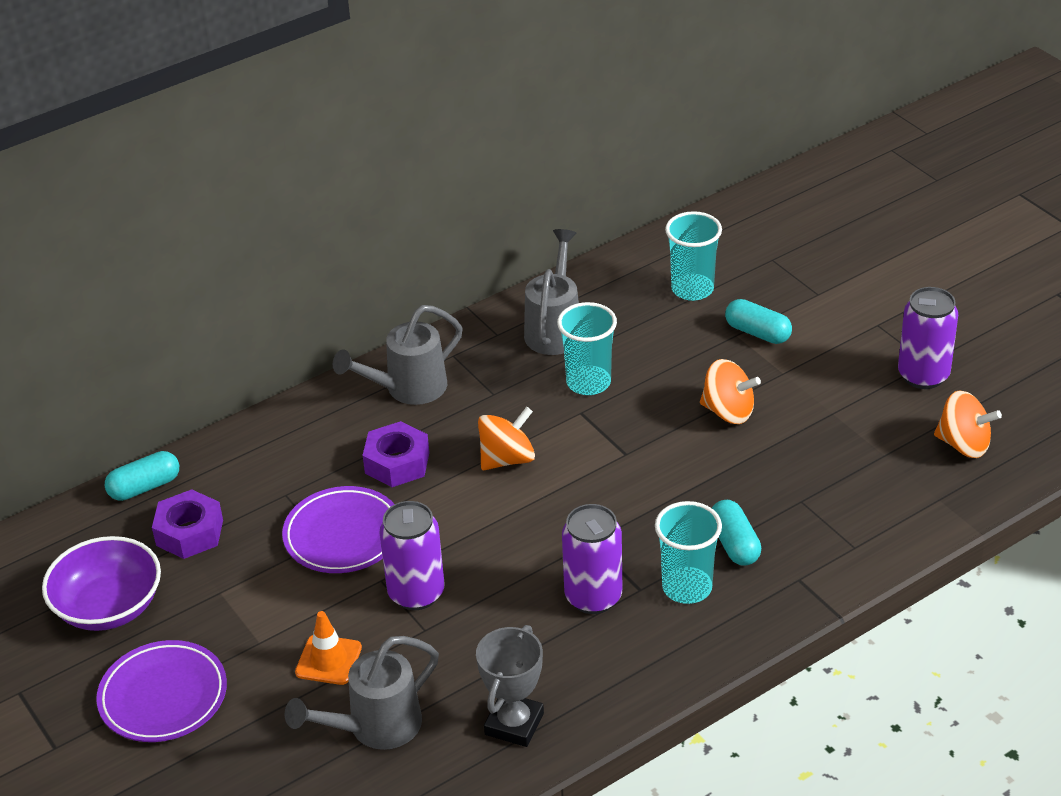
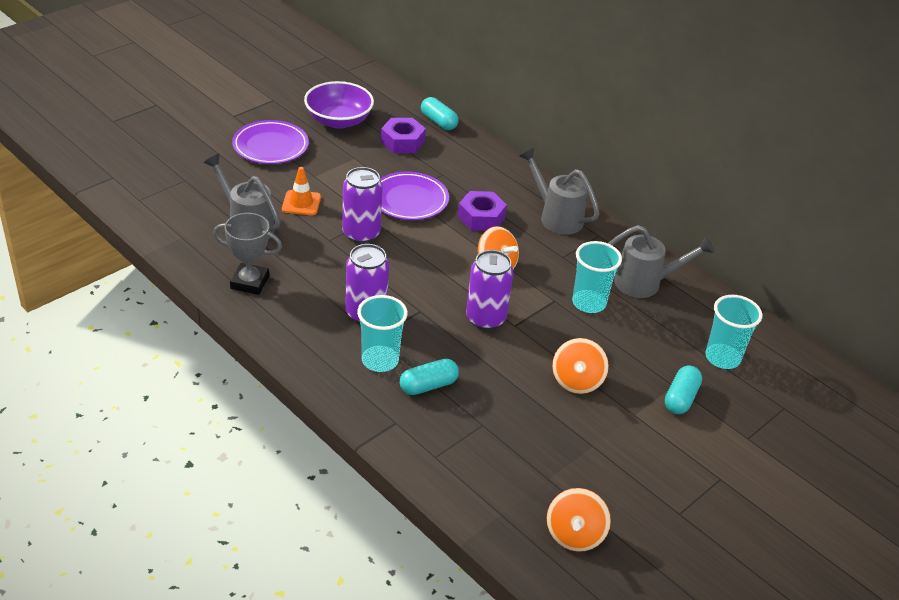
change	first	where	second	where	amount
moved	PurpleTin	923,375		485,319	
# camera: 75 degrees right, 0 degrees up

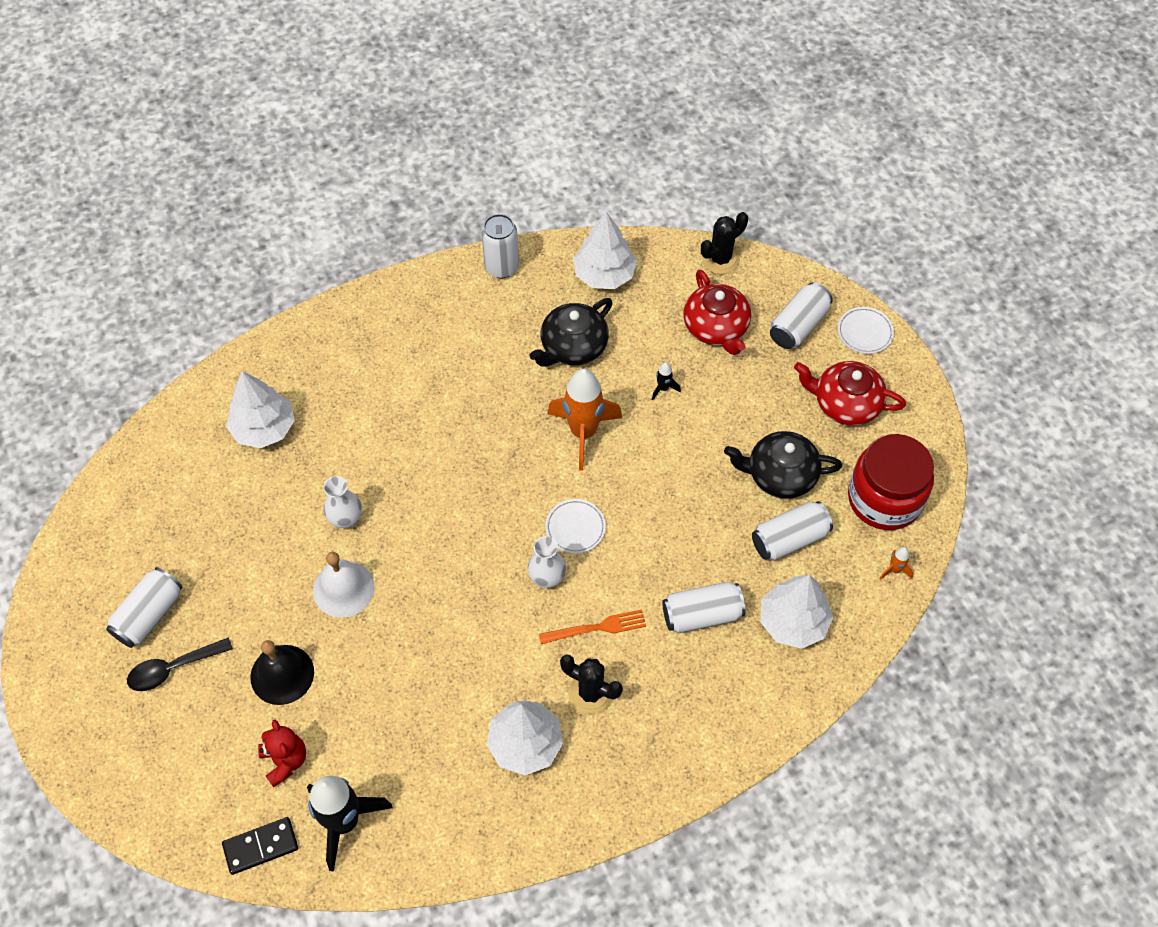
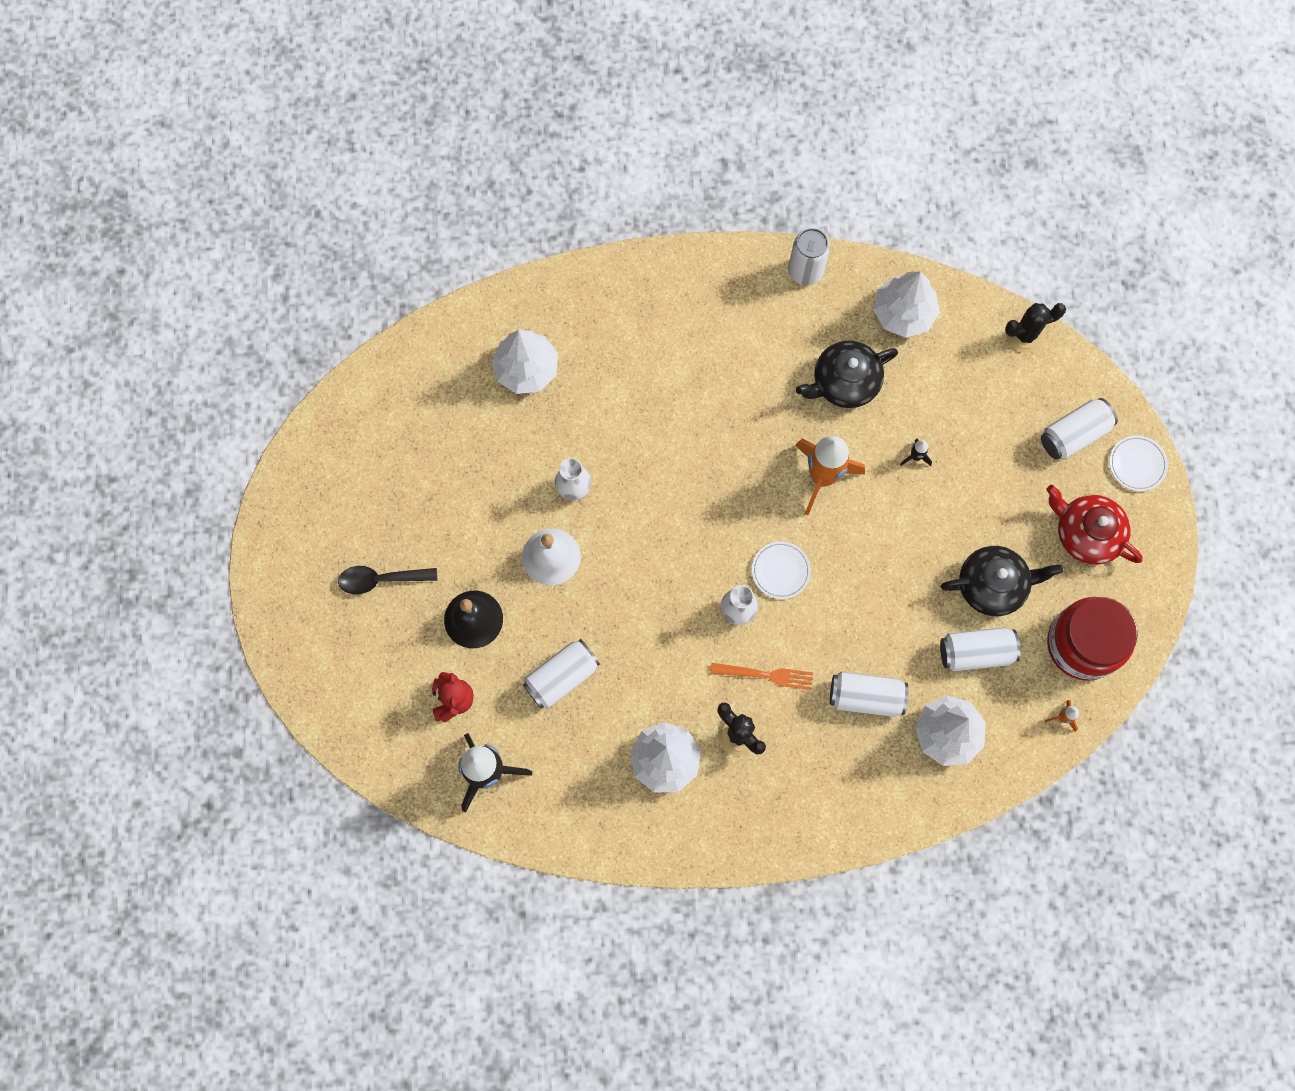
change	first	where	second	where	amount
removed	CrimsonTeapot	716,327			
turned	EbonyTeapot	780,475		993,585	150 degrees clockwise
moved	WhiteTin	149,615		562,677	
removed	EbonyDominoTile	261,846			
# camera: 20 degrees right, 15 degrees up

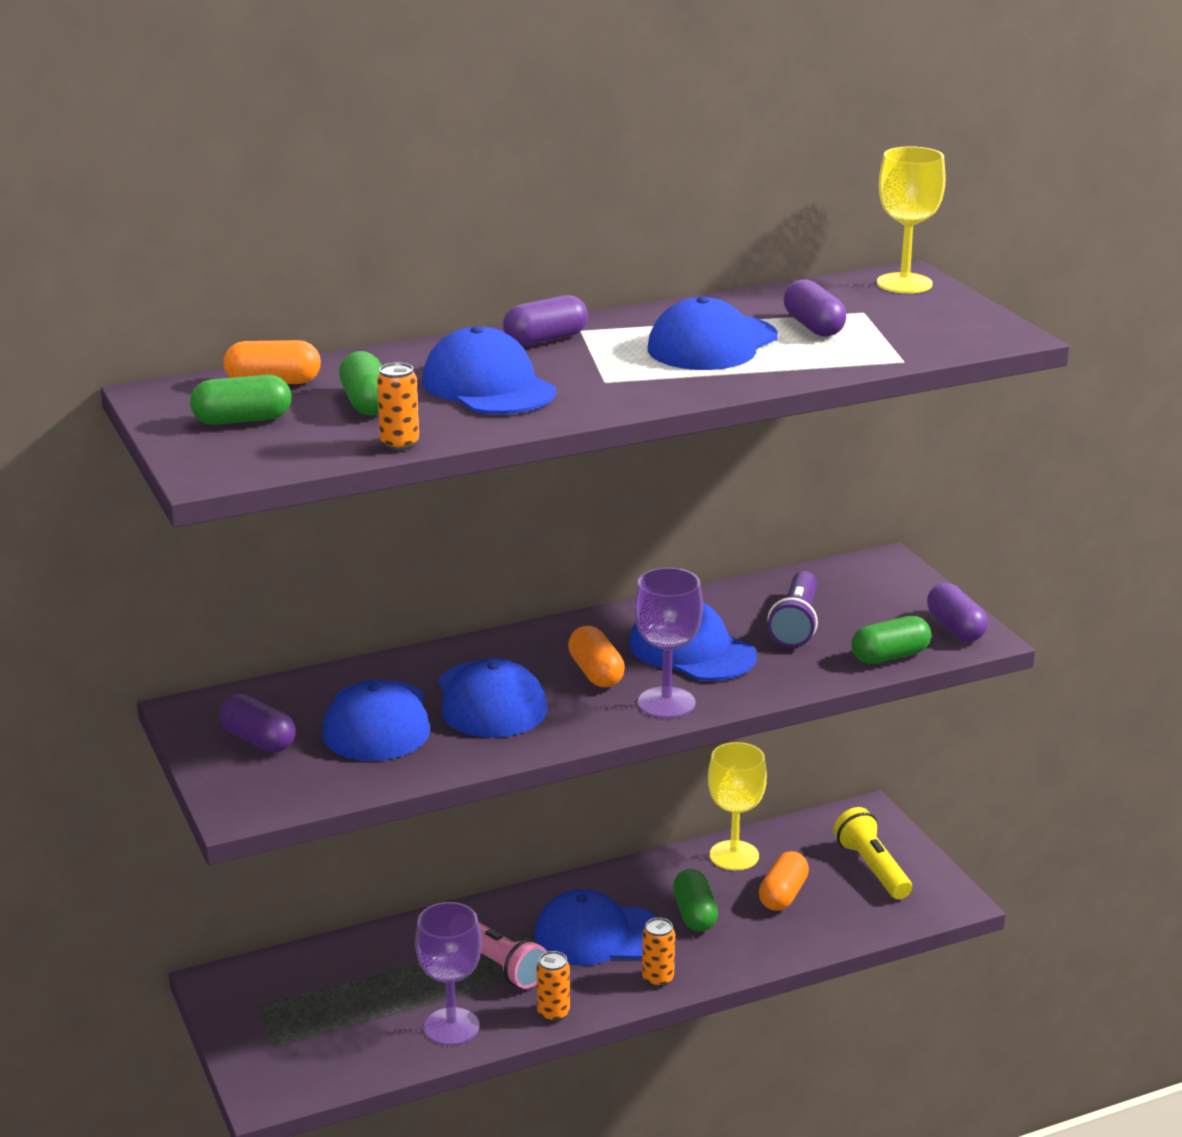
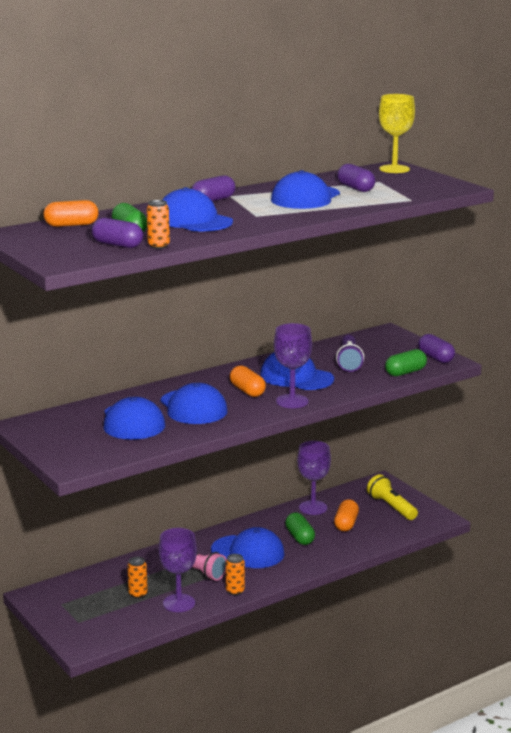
change	first	where	second	where	amount
removed	LeafGreenCapsule	242,420			
moved	PurpleCapsule	258,740		117,245	
recoloured	BrightYellowWineGlass	734,855	PurpleWineGlass	313,508	
turned	BluePeakedCap	597,935		248,552	150 degrees counterclockwise
moved	OrangeTin	658,979		138,594	
# camera: 10 degrees left, 5 degrees down

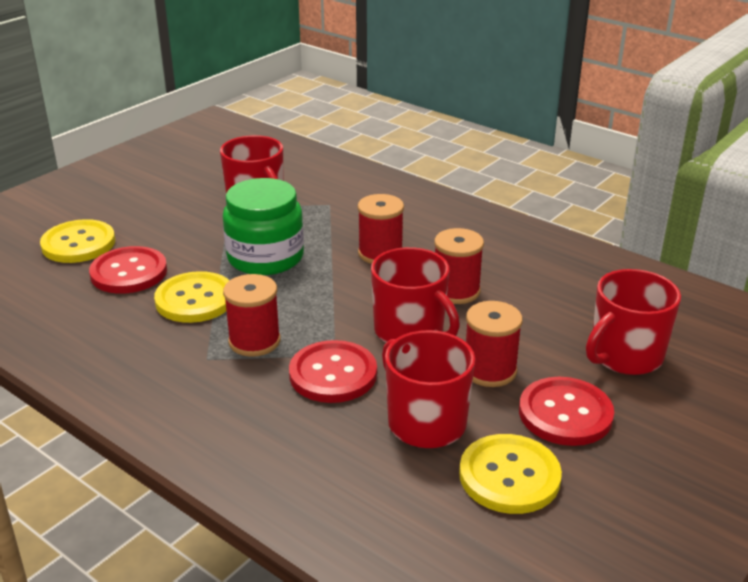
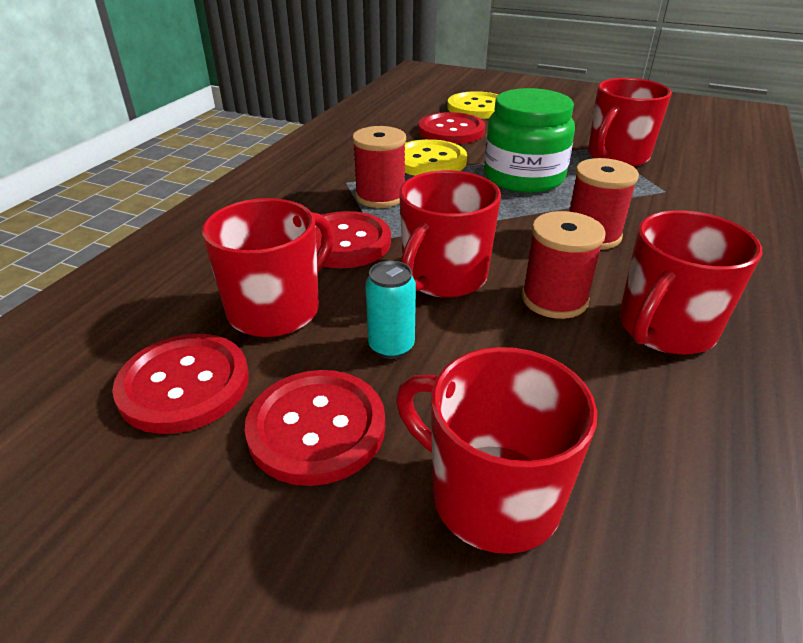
change	first	where	second	where	amount
replaced	CrimsonBobbin	489,370	AquaTin	391,346	
recoloured	BrightYellowButton	509,476	CrimsonButton	184,385	
added			CrimsonCoffeeMug	665,328	
# camera: 75 degrees right, 5 degrees up

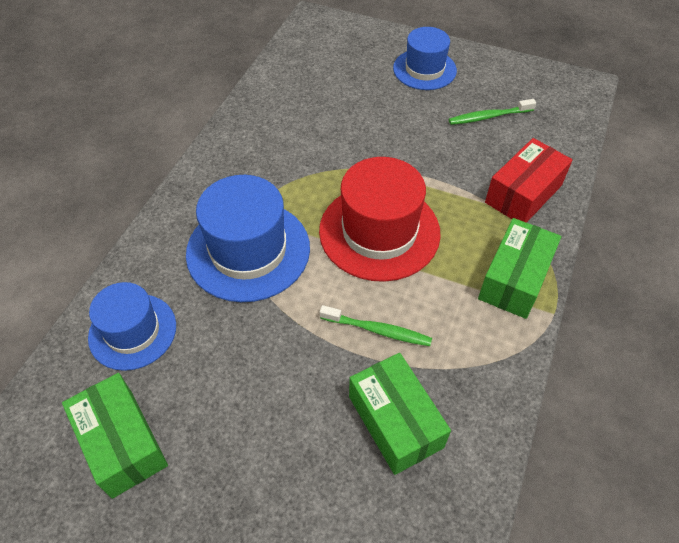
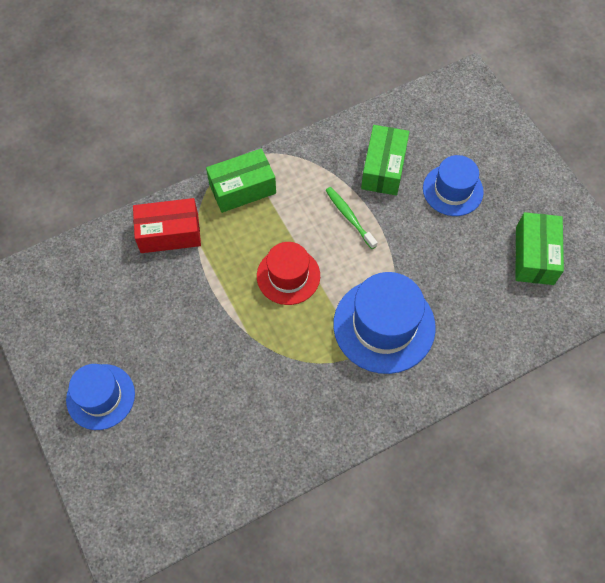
change	first	where	second	where	amount
removed	LeafGreenToothbrush	489,117			
resized	CrimsonTallHat	379,232		288,276	x0.64
moved	BlueTallHat	132,331		452,190	
# camera: 140 degrees left, 10 degrees up

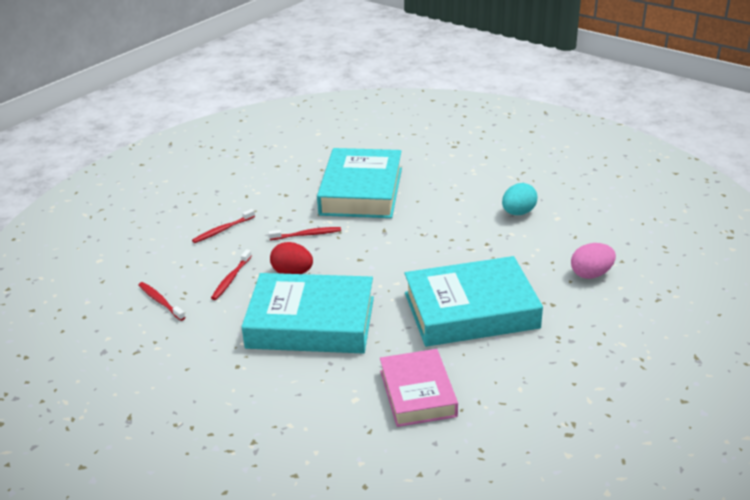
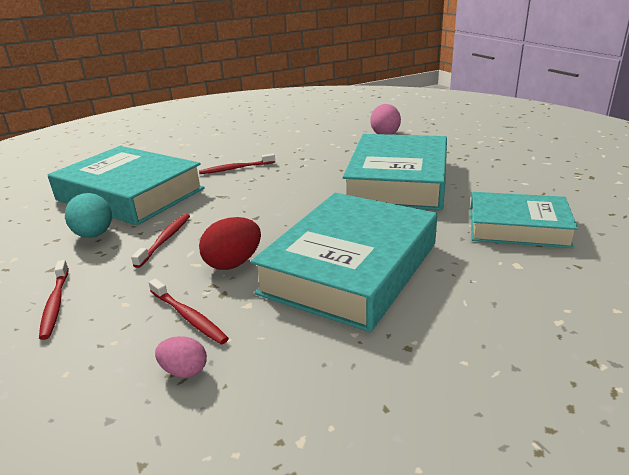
change	first	where	second	where	amount
moved	AquaToyEgg	518,213		94,235	
moved	CrimsonToothbrush	160,301		236,168	
recoloured	RosyHardcover	418,393	AquaHardcover	517,227	
added			RosyToyEgg	184,371	
# camera: 65 degrees left, 5 degrees down

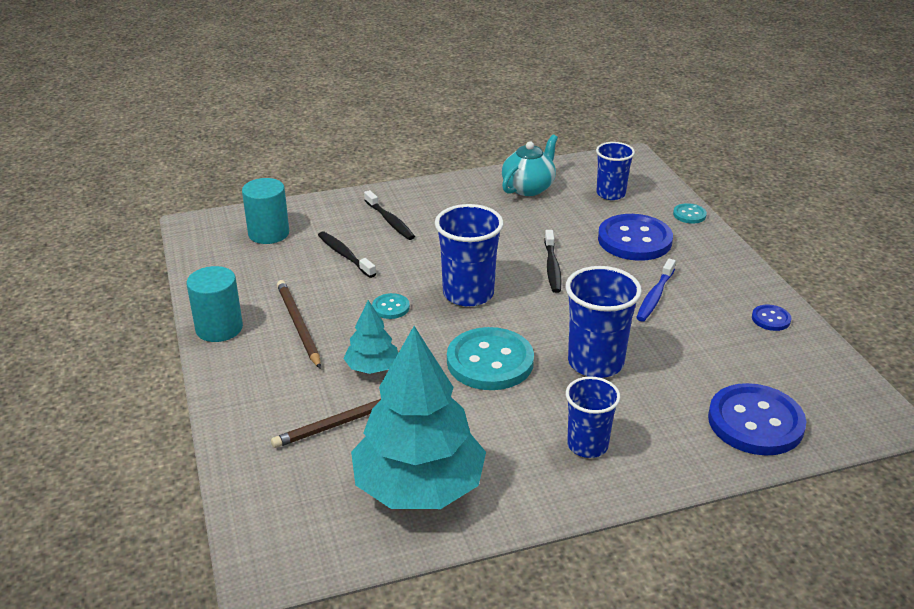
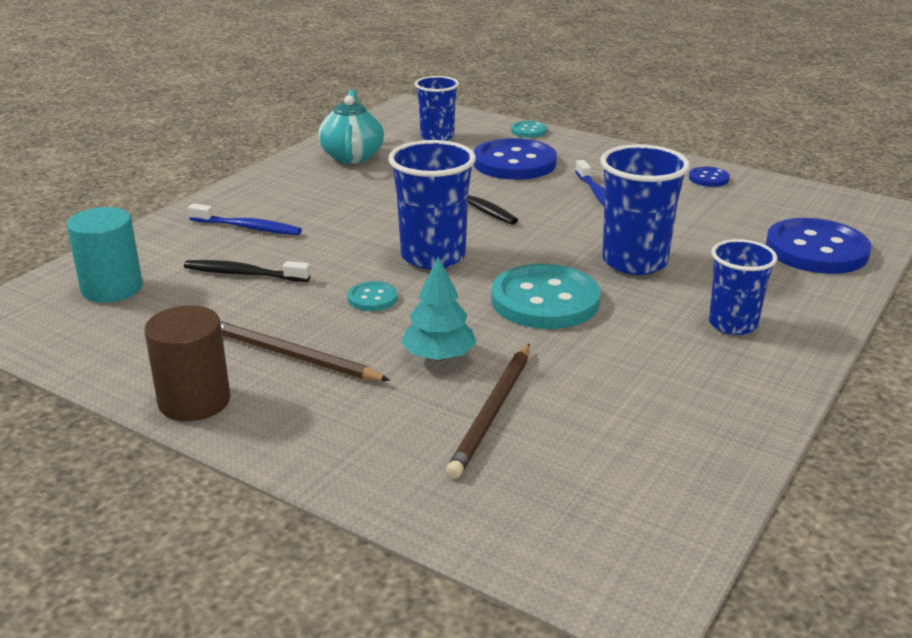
change	first	where	second	where	amount
recoloured	EbonyToothbrush	390,221	BlueToothbrush	248,228	
recoloured	AquaSolidCylinder	219,328	BrownSolidCylinder	194,401	
removed	AquaFirTree	419,486			
# camera: 40 degrees left, 5 degrees down

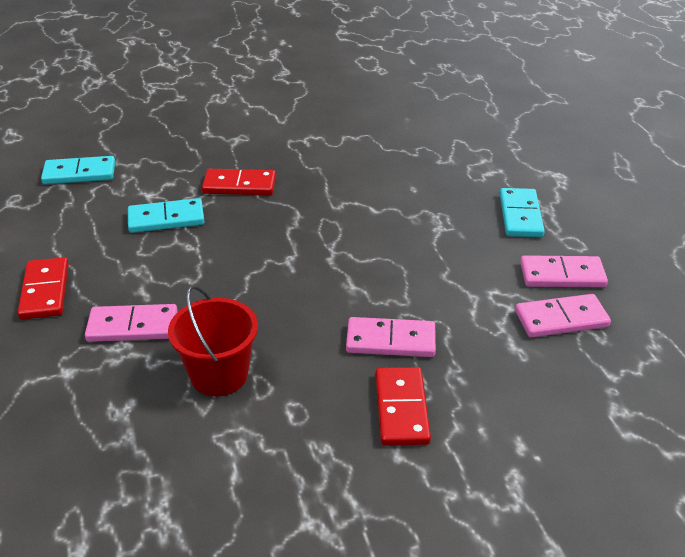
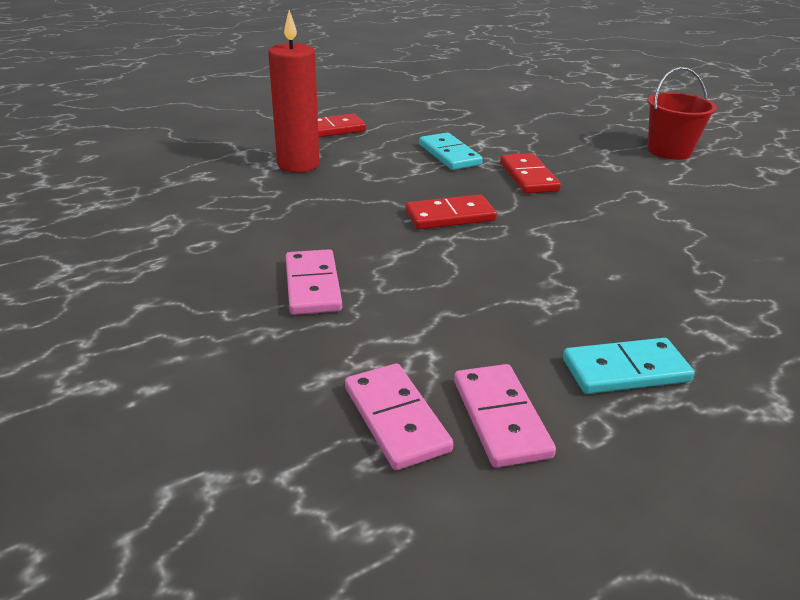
change	first	where	second	where	amount
removed	AquaDominoTile	79,173			
moved	CrimsonPail	219,375		669,151	
replaced	RosyDominoTile	133,326	CrimsonWaxCandle	298,164	
moved	CrimsonDominoTile	401,409		450,216	
# camera: 75 degrees right, 5 degrees down

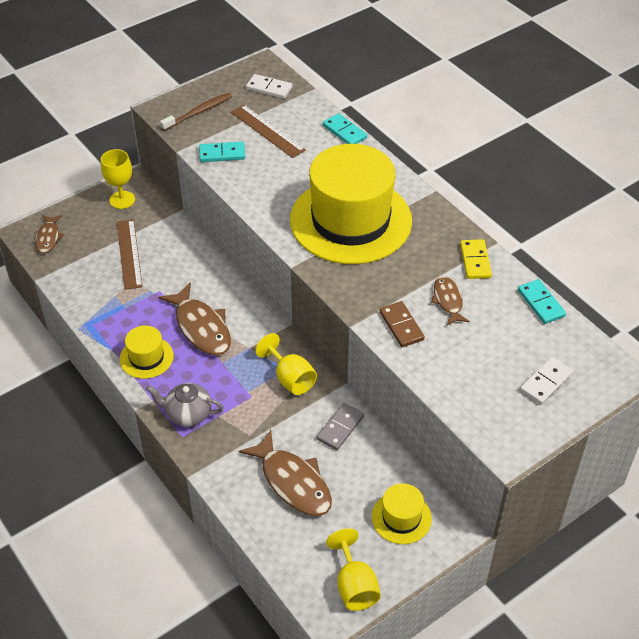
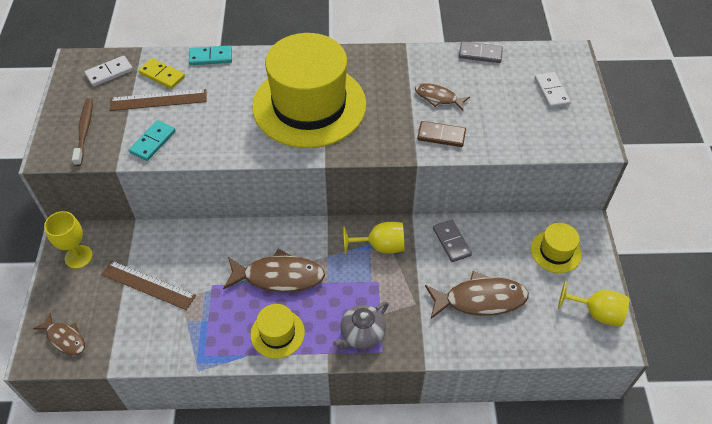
change	first	where	second	where	amount
moved	BrightYellowDominoTile	475,261		162,75	
recoloured	AquaDominoTile	541,303	GreyDominoTile	480,54	
# camera: 55 degrees left, 5 degrees up

